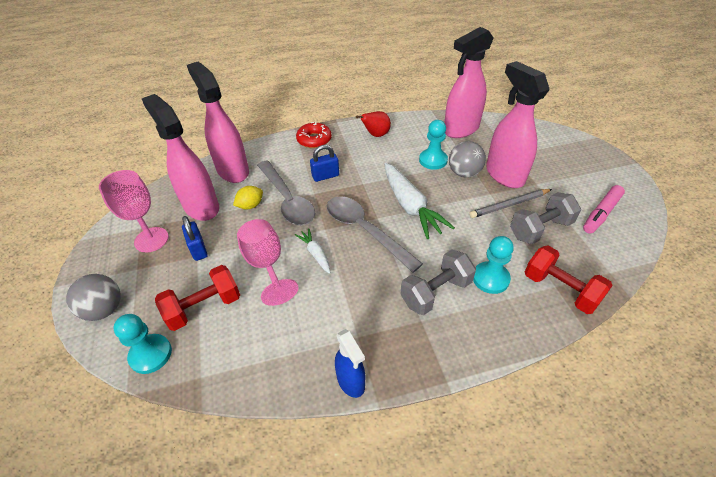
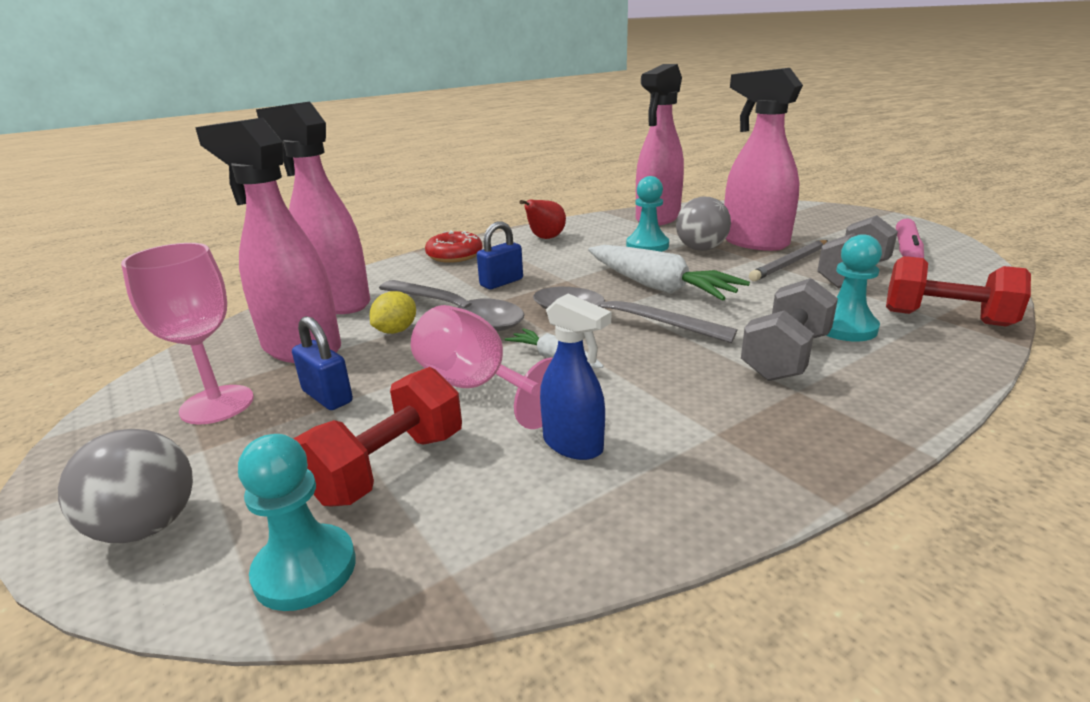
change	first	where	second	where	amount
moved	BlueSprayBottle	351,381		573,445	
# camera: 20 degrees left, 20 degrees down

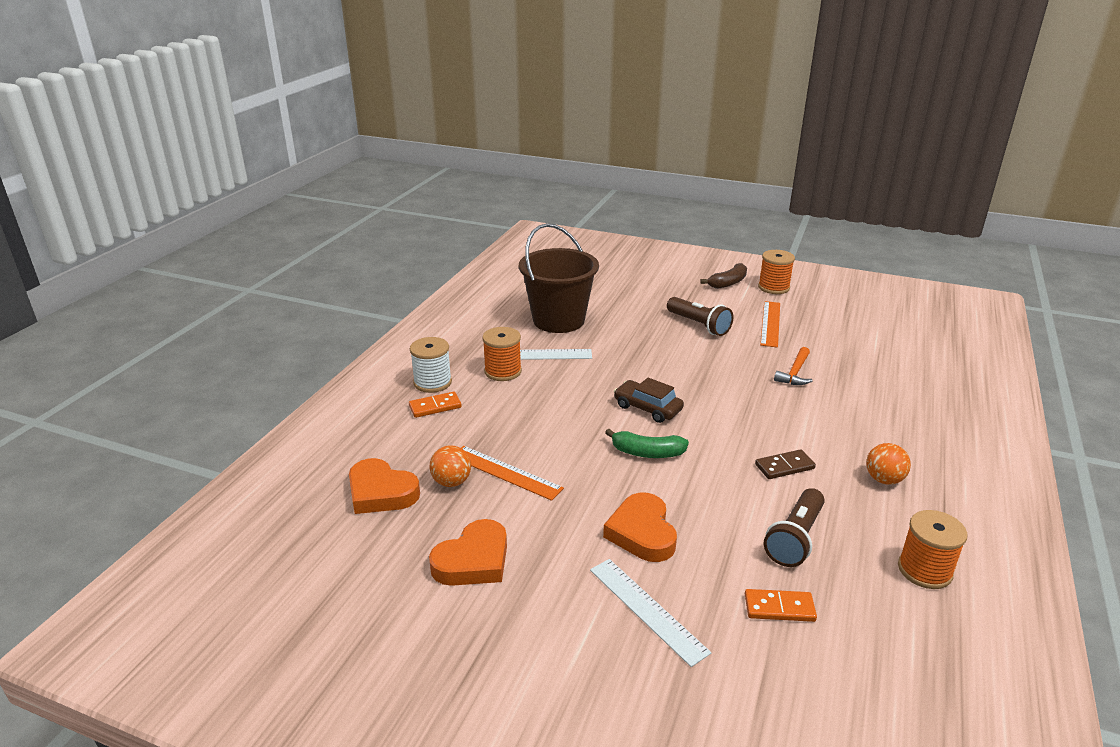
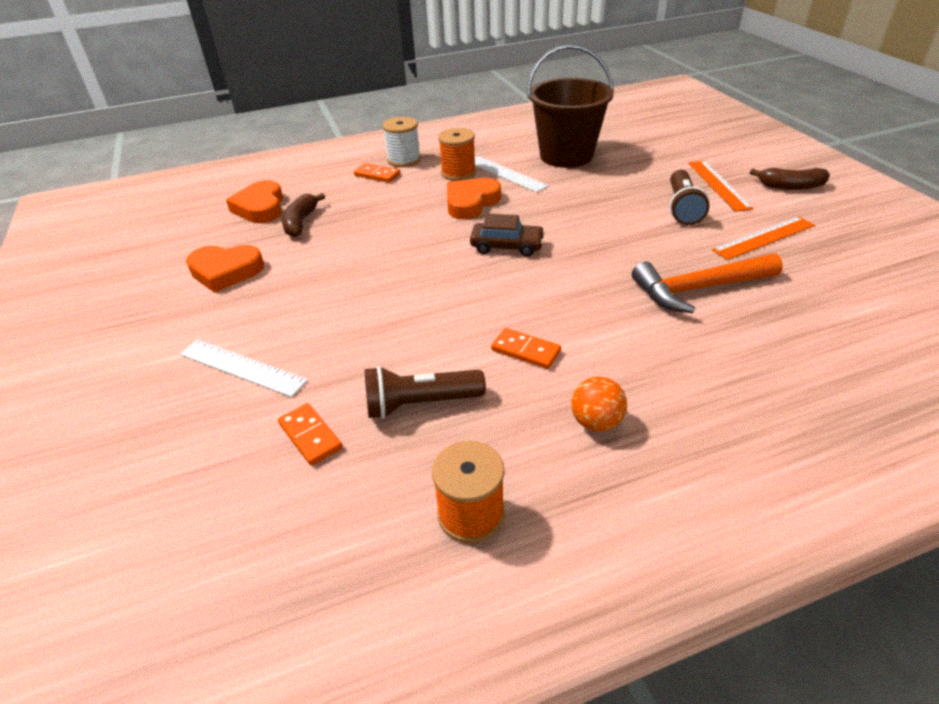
change	first	where	second	where	amount
removed	OrangeBobbin	773,287			
resized	OrangeHammer	795,373		699,289	x1.71
turned	BrownToyCar	647,408		507,246	105 degrees clockwise
removed	LeafGreenBananaFruit	647,453			
replaced	OrangeSphere	451,482	BrownBananaFruit	301,222	
moved	OrangeRuler	505,472		718,185	
recoloured	BrownDominoTile	784,467	OrangeDominoTile	525,351	
moved	OrangeLoveHeart	642,533		471,202	
turned	WhiteRuler	647,609		242,367	75 degrees counterclockwise
# camera: 50 degrees right, 10 degrees up

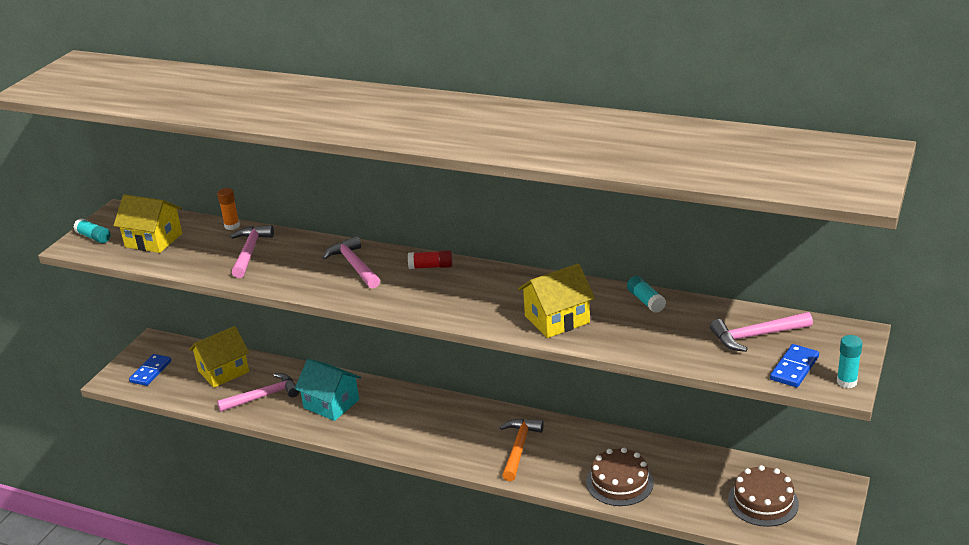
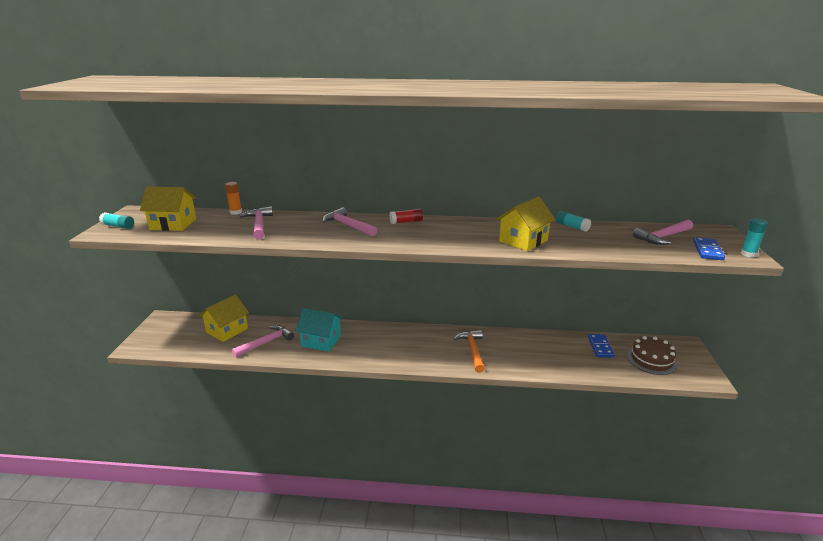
change	first	where	second	where	amount
moved	BlueDominoTile	150,371		600,347	
removed	BrownLayerCake	619,482			
# camera: 20 degrees left, 5 degrees down

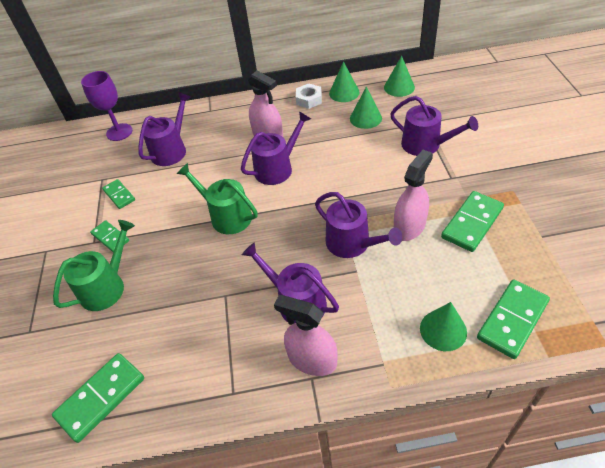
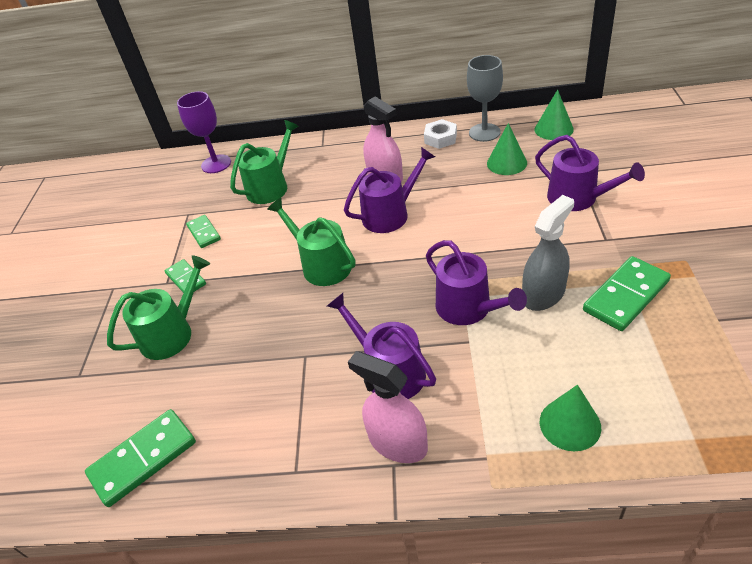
change	first	where	second	where	amount
replaced	LeafGreenSolidCone	344,92	GreyWineGlass	484,132	
recoloured	PurpleWateringCan	171,150	LeafGreenWateringCan	271,187	
recoloured	RosySprayBottle	409,227	GreySprayBottle	543,294	
removed	LeafGreenDominoTile	512,320			
# camera: 10 degrees right, 5 degrees down

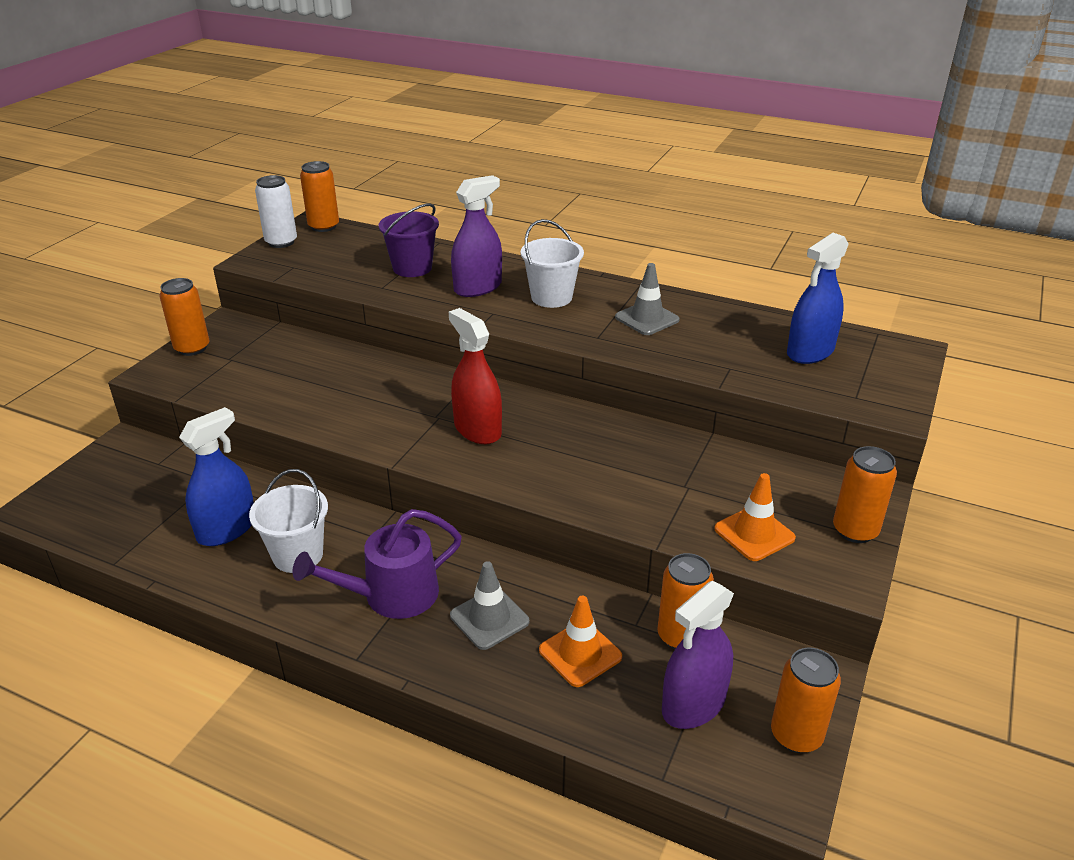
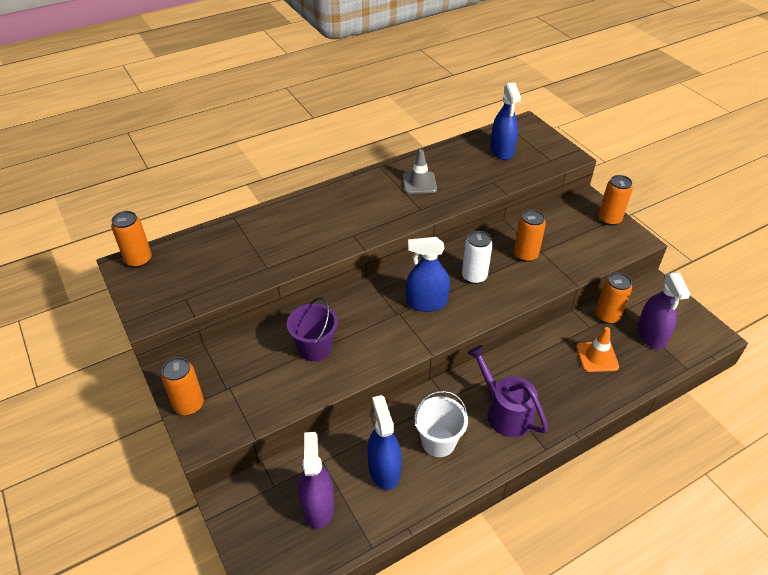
change	first	where	second	where	amount
moved	WhiteTin	281,242		474,276	
moved	PurpleSprayBottle	478,287		318,506	
moved	PurplePail	412,268		315,348	
removed	WhitePail	551,297			
recoloured	CrimsonSprayBottle	477,429	BlueSprayBottle	426,302	
removed	OrangeRoadCone	754,533			
turned	PurpleWateringCan	392,595		505,412	135 degrees clockwise
removed	GreyRoadCone	489,618			
moved	OrangeTin	796,735		525,255	
# camera: 55 degrees left, 10 degrees up

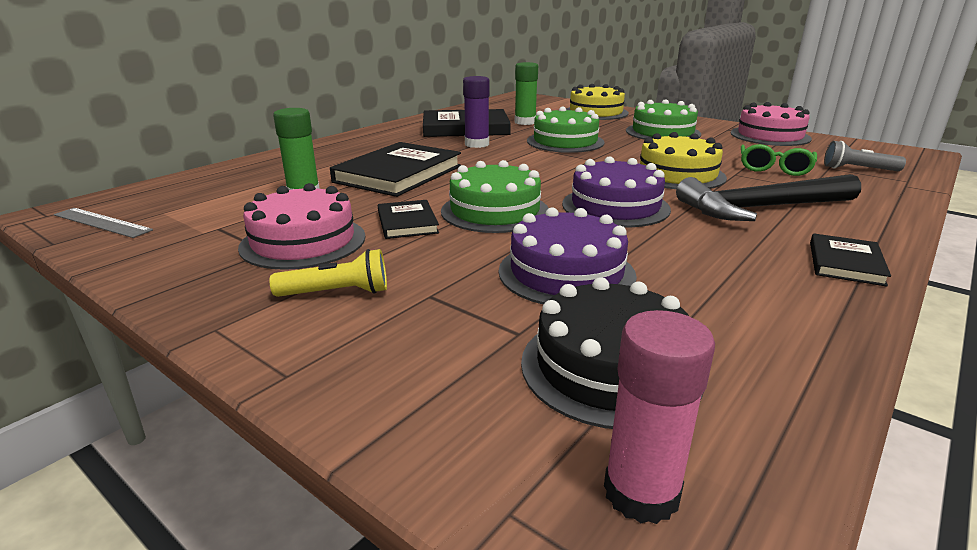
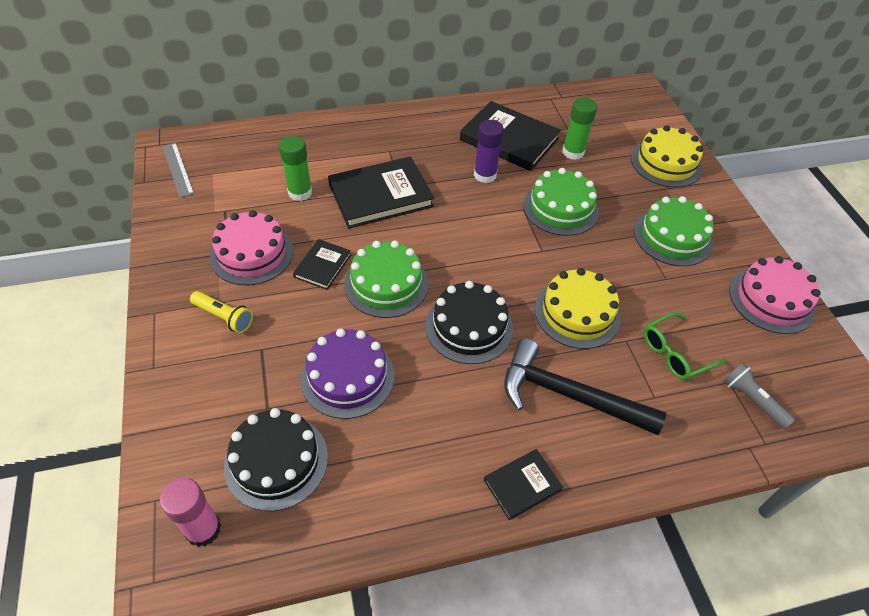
change	first	where	second	where	amount
recoloured	PurpleLayerCake	615,206	EbonyLayerCake	469,327	
# camera: 35 degrees right, 25 degrees up

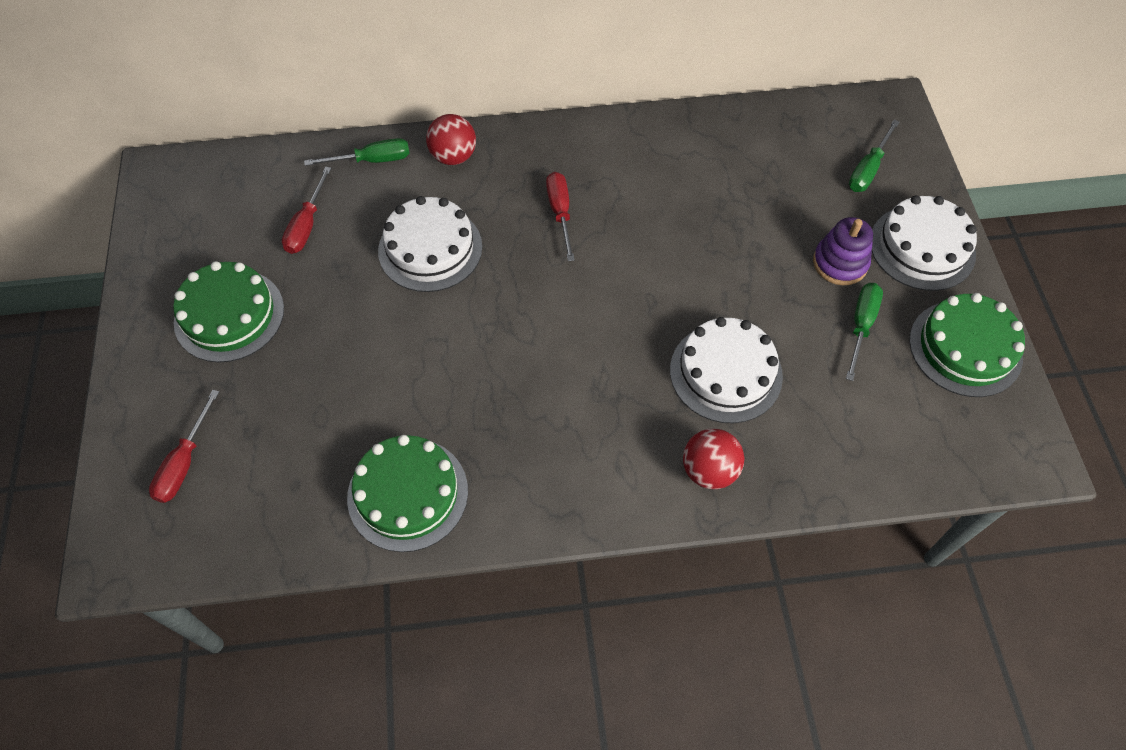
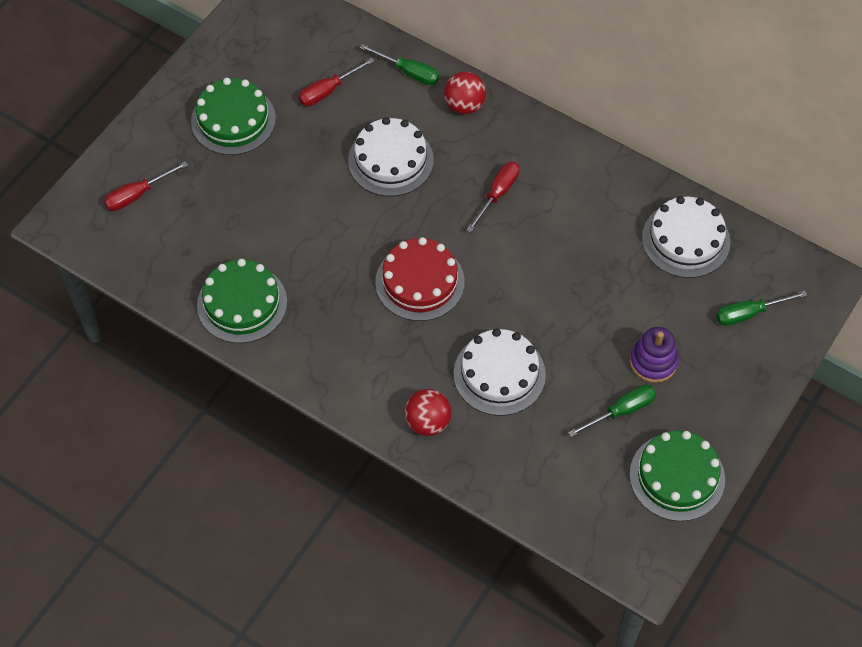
change	first	where	second	where	amount
moved	WhiteLayerCake	922,247		685,240	
added			CrimsonLayerCake	420,282	
# camera: 40 degrees right, 0 degrees up

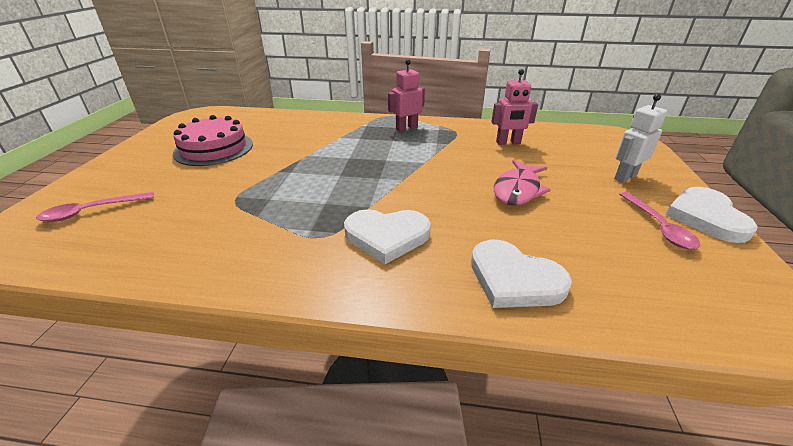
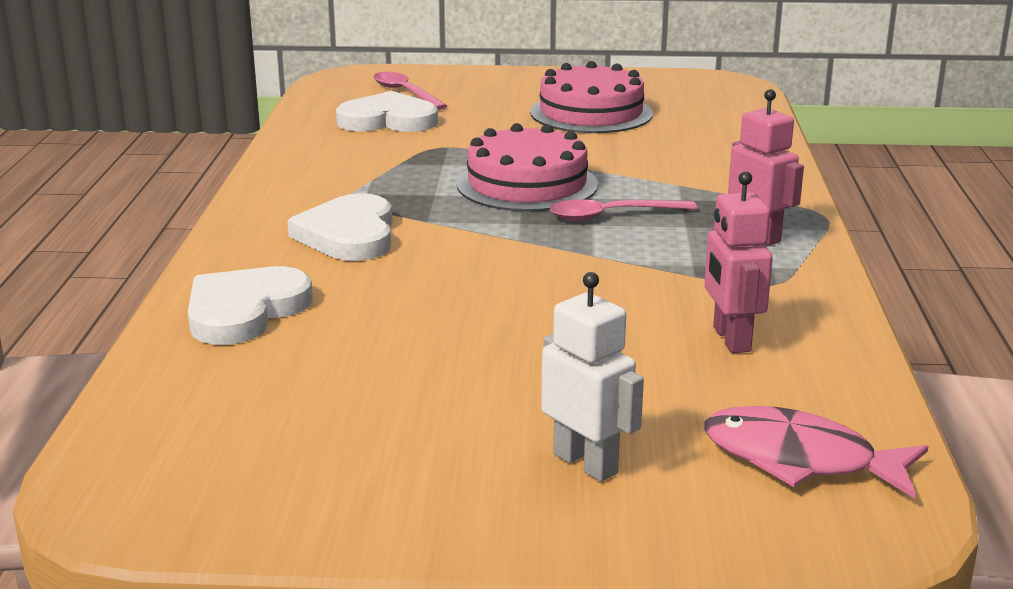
change	first	where	second	where	amount
moved	RosyFishFigure	518,190		800,459	
moved	WhiteLoveHeart	706,217		388,120	
moved	RosyTablespoon	658,227		611,215	
added			RosyLayerCake	527,184	
# camera: 85 degrees right, 10 degrees down

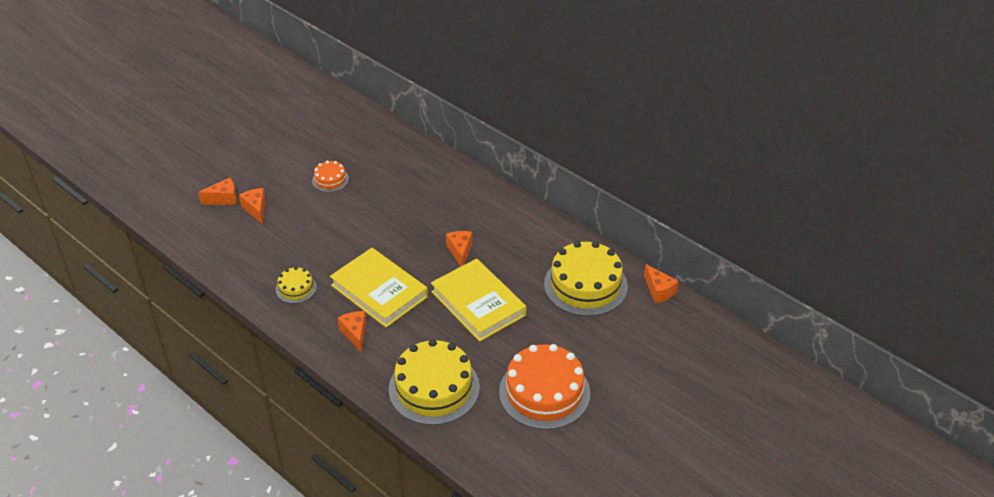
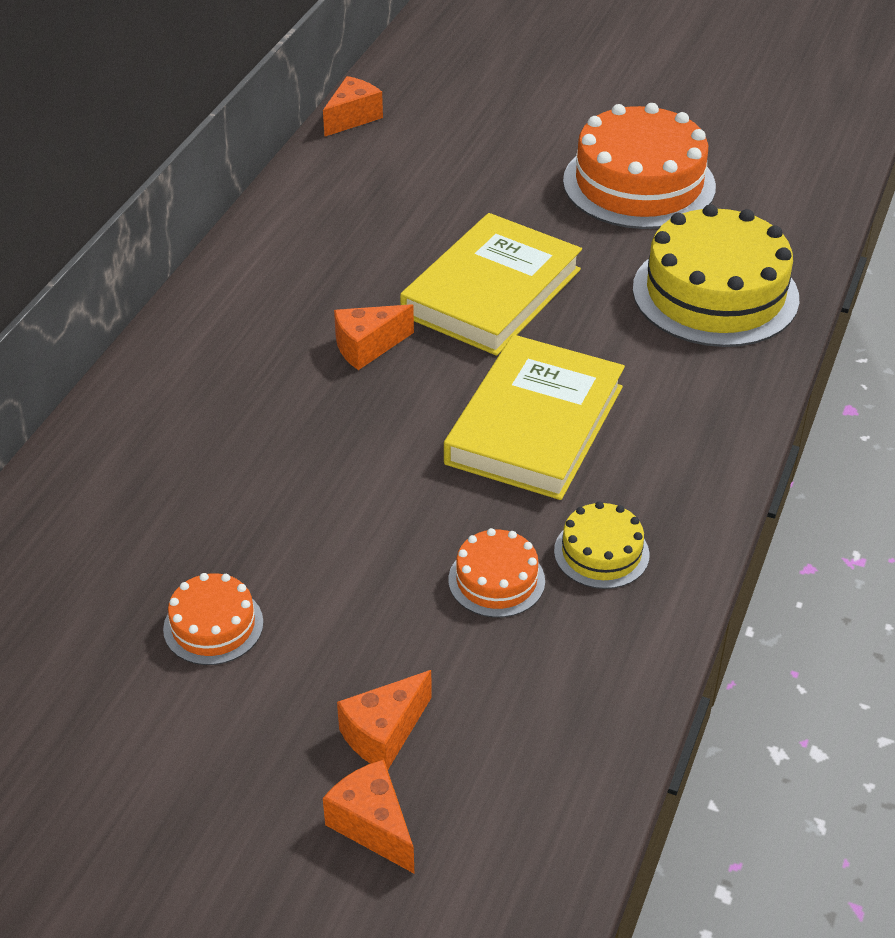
change	first	where	second	where	amount
removed	BrightYellowLayerCake	585,285			
removed	OrangeCheeseWedge	355,334			
added			OrangeLayerCake	496,580	
# camera: 110 degrees left, 0 degrees up

